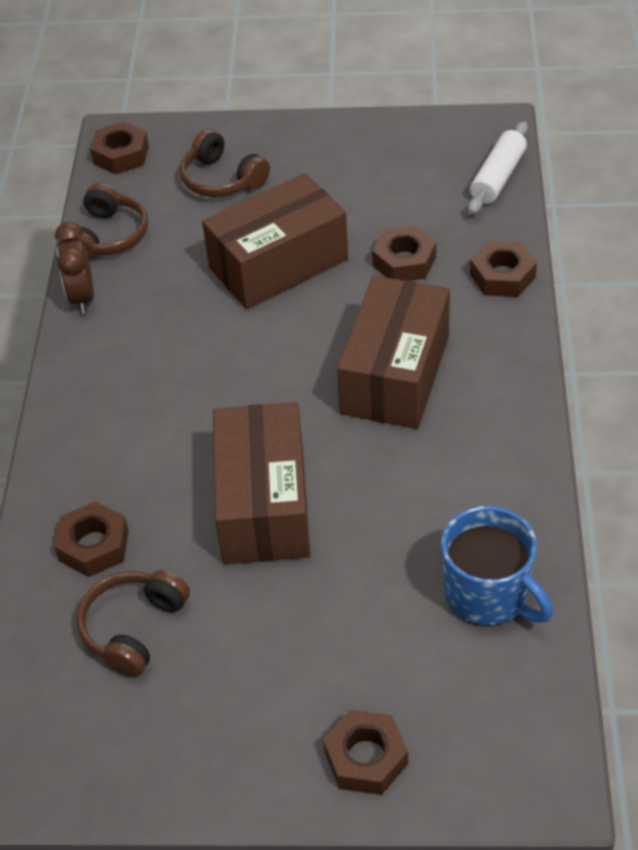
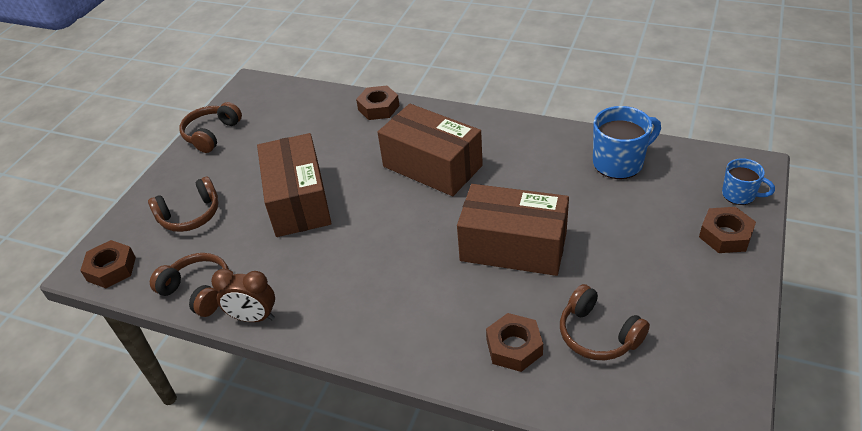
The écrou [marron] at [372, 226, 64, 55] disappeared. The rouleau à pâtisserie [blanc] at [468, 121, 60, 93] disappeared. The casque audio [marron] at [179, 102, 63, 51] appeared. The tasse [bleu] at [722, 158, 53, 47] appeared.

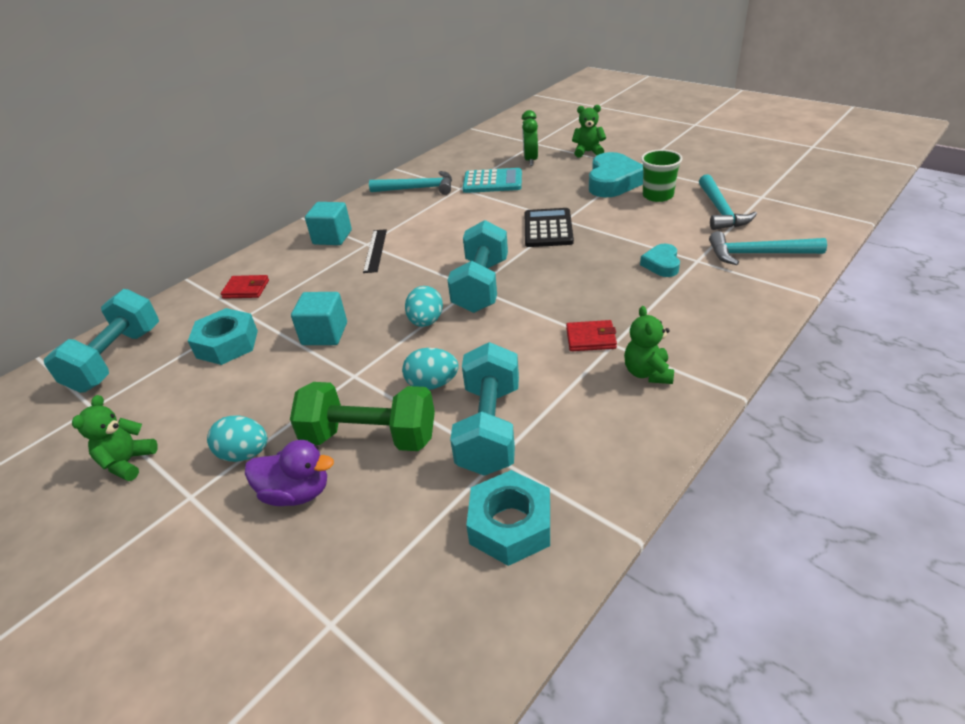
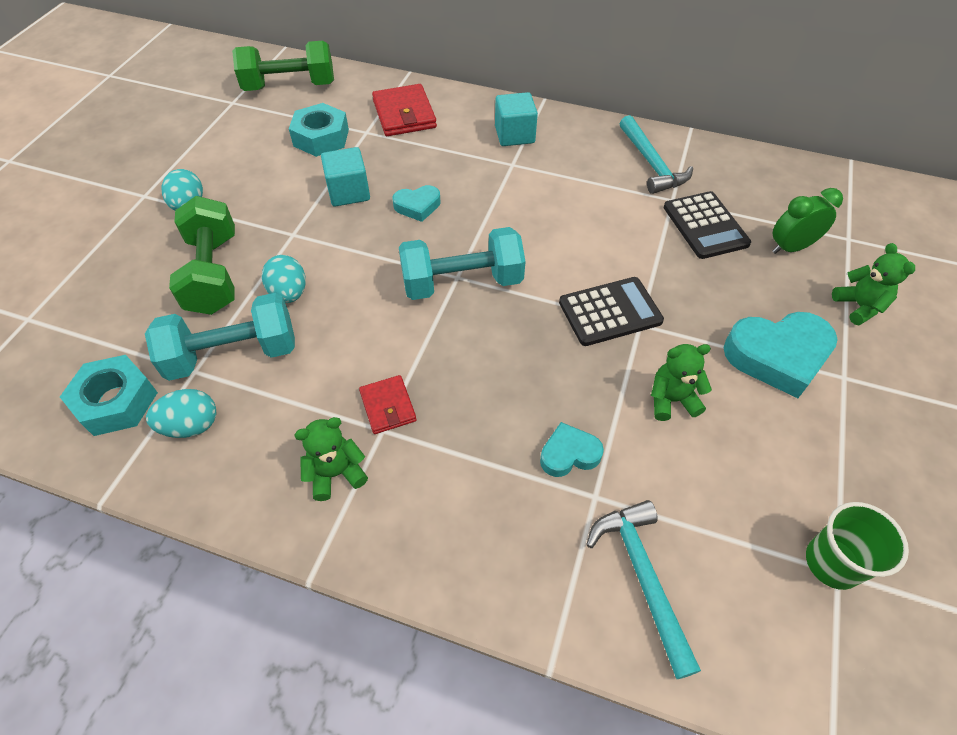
The haltère [turquoise] at [44, 289, 115, 104] became the haltère [vert] at [232, 41, 102, 50]. The ours en peluche [vert] moved from [72, 395, 86, 86] to [651, 344, 61, 77]. The portefeuille [rouge] at [221, 275, 48, 24] changed to 1.67 times the size. The canard [violet] at [245, 440, 89, 66] disappeared. The règle [noir] at [363, 229, 24, 44] disappeared. The œuf [turquoise] moved from [405, 286, 38, 41] to [146, 389, 70, 49]. The calculatrice [turquoise] at [463, 168, 59, 25] became the calculatrice [noir] at [664, 191, 87, 68]. The gobelet [vert] moved from [641, 149, 42, 53] to [806, 502, 103, 88]. The marteau [turquoise] at [699, 174, 58, 56] disappeared. The cœur [turquoise] at [392, 185, 48, 37] appeared.

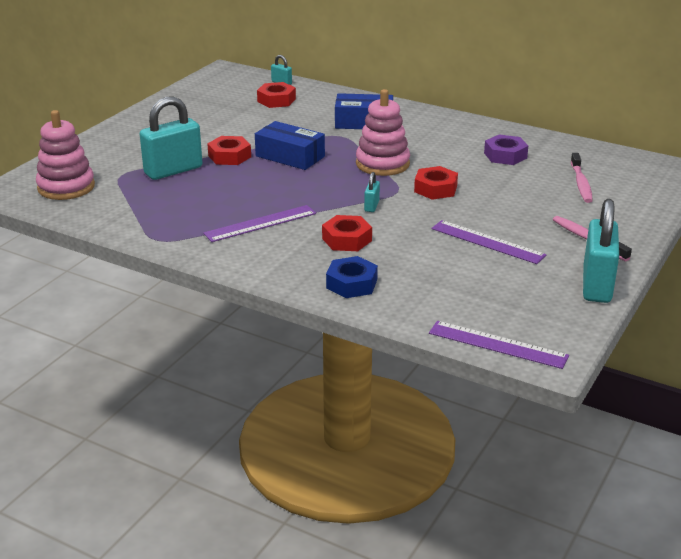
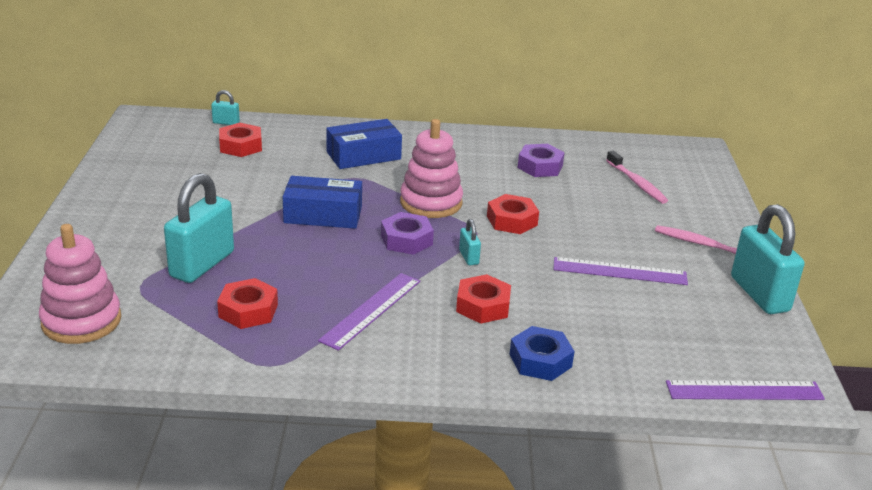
The écrou [rouge] moved from [207, 136, 44, 29] to [217, 278, 61, 51]. The écrou [violet] at [381, 212, 53, 43] appeared.

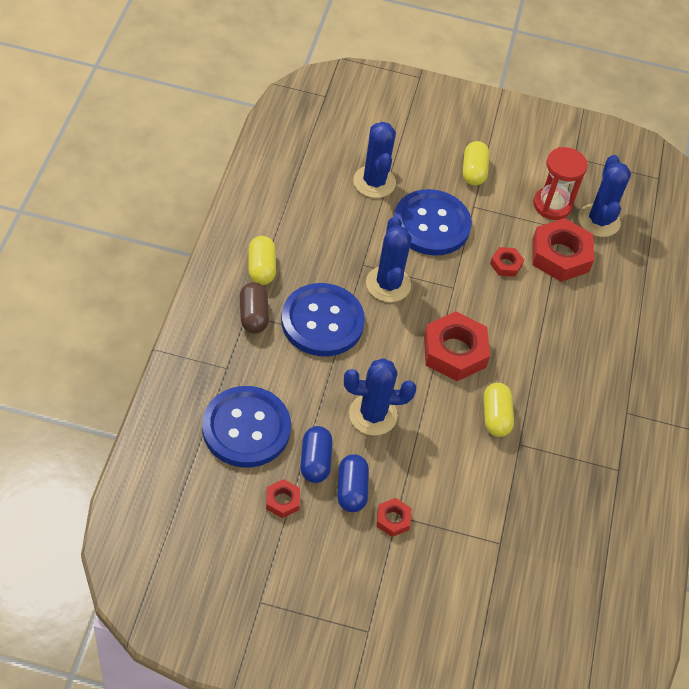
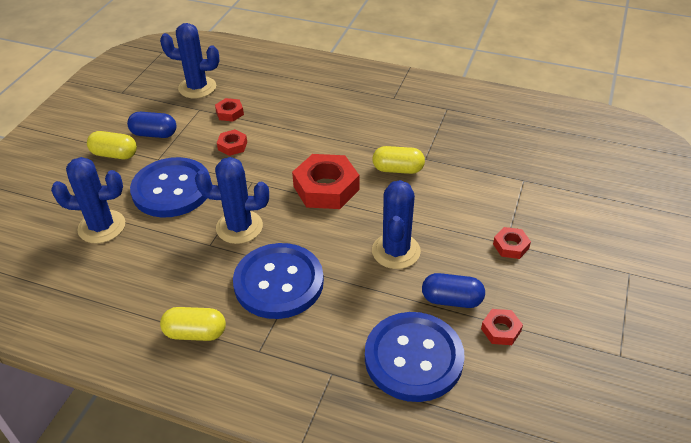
The gélule [marron] at [240, 282, 29, 51] disappeared. The gélule [bleu] moved from [337, 454, 32, 58] to [127, 112, 50, 26]. The écrou [rouge] at [532, 218, 62, 64] changed to 0.49 times the size. The sablier [rouge] at [533, 147, 55, 73] disappeared.

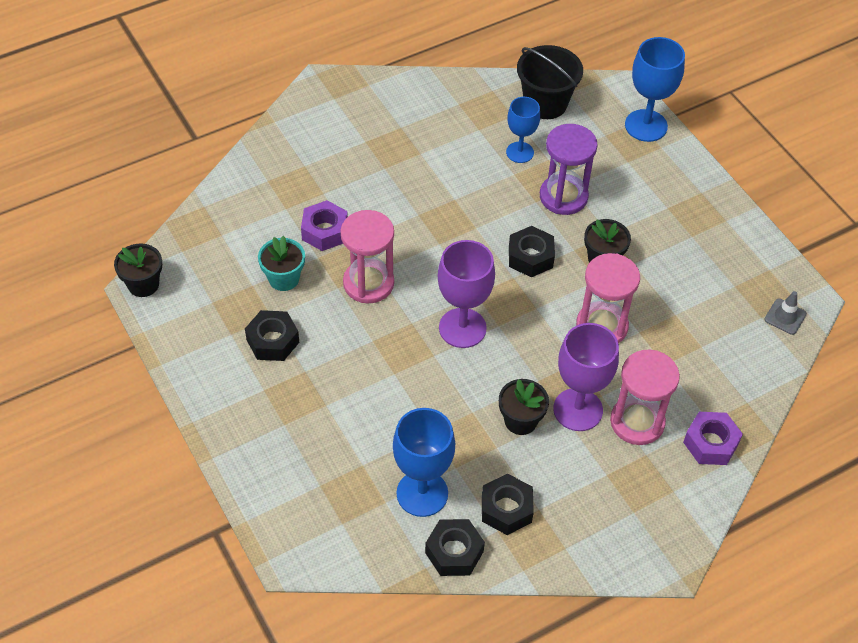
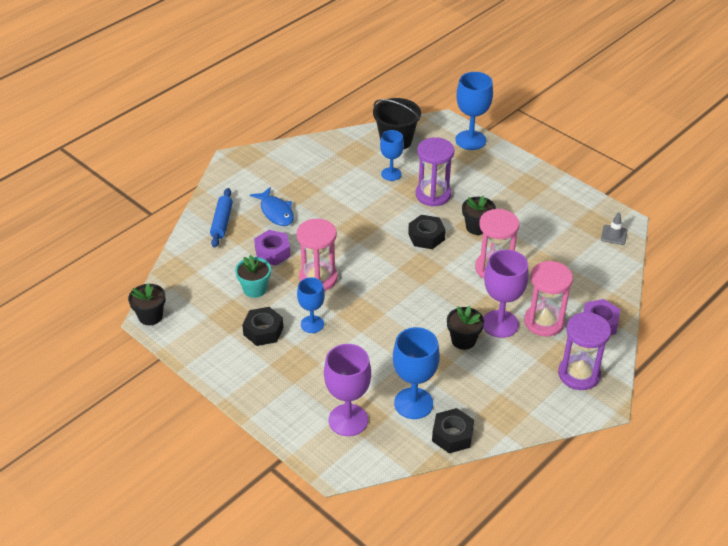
The verre à pied [violet] moved from [438, 240, 57, 108] to [324, 344, 47, 92]. The écrou [noir] at [482, 474, 52, 61] disappeared. The rouleau à pâtisserie [bleu] at [210, 188, 23, 60] appeared. The poisson [bleu] at [250, 187, 44, 39] appeared. The verre à pied [bleu] at [297, 277, 28, 56] appeared. The sablier [violet] at [558, 312, 53, 78] appeared.

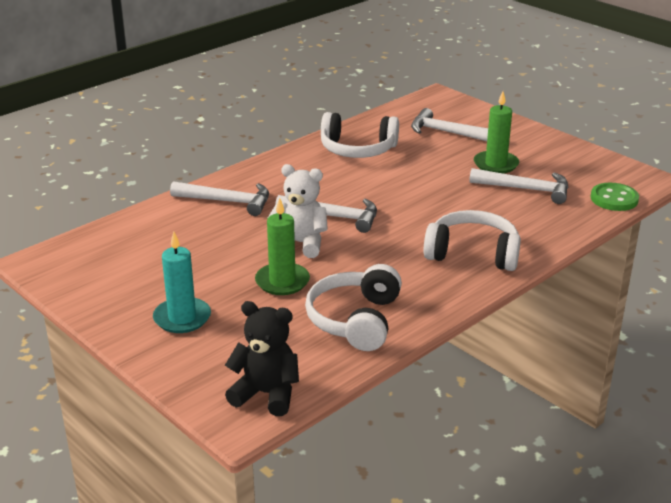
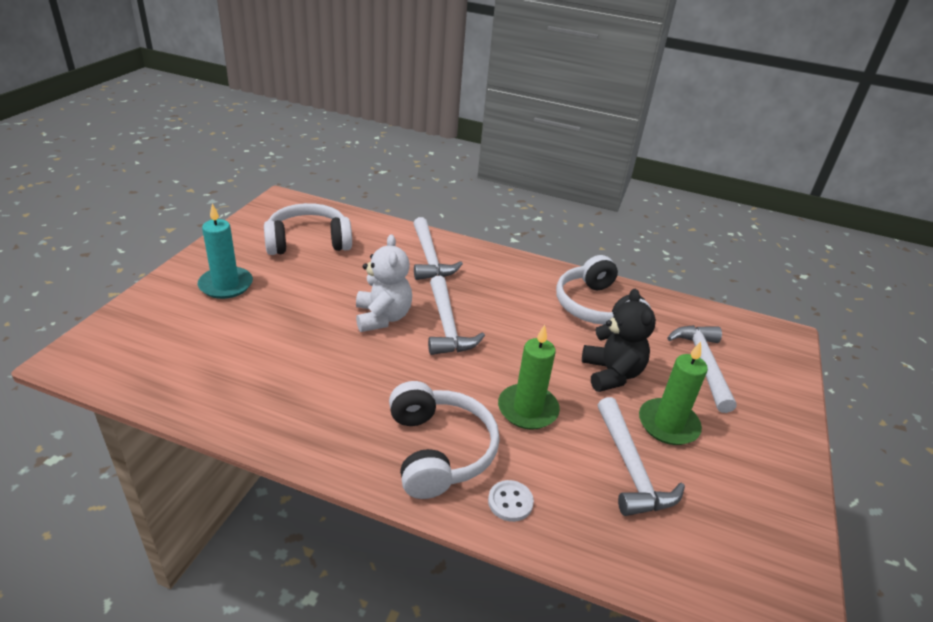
The ours en peluche [noir] moved from [225, 301, 74, 115] to [582, 289, 74, 103]. The bougie [vert] moved from [255, 198, 55, 97] to [498, 325, 62, 105]. The casque audio [blanc] moved from [305, 264, 97, 87] to [264, 203, 88, 52]. The bouton [vert] at [590, 183, 49, 28] disappeared. The bouton [blanc] at [488, 480, 46, 42] appeared.

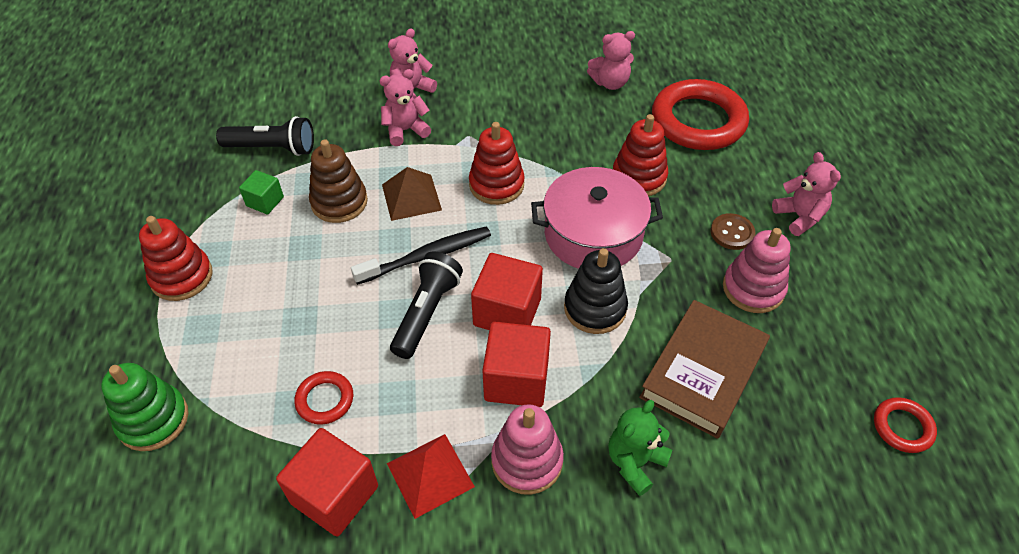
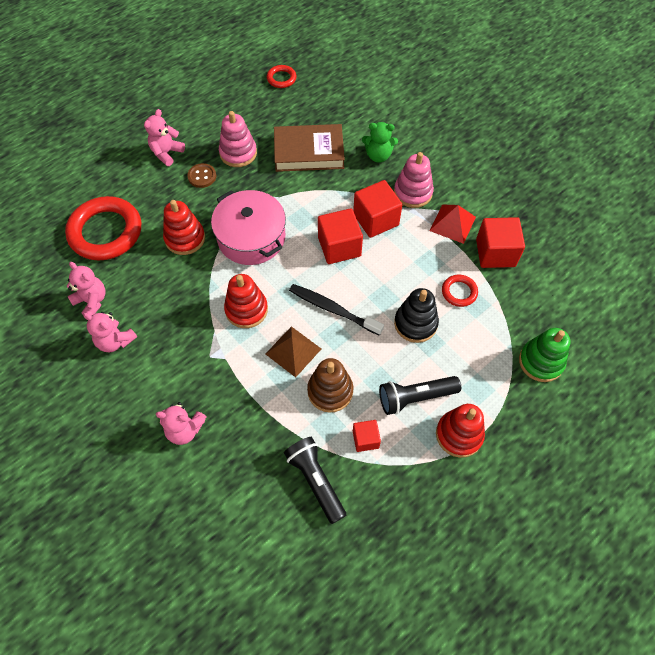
The cube [vert] at [239, 170, 45, 44] became the cube [rouge] at [353, 420, 28, 32]. The ours en peluche [rose] moved from [379, 69, 52, 77] to [83, 312, 54, 40]. The lampe de poche [noir] moved from [390, 251, 73, 108] to [379, 376, 82, 39]. The jouet à empiler [noir] moved from [564, 248, 64, 86] to [394, 288, 45, 55].

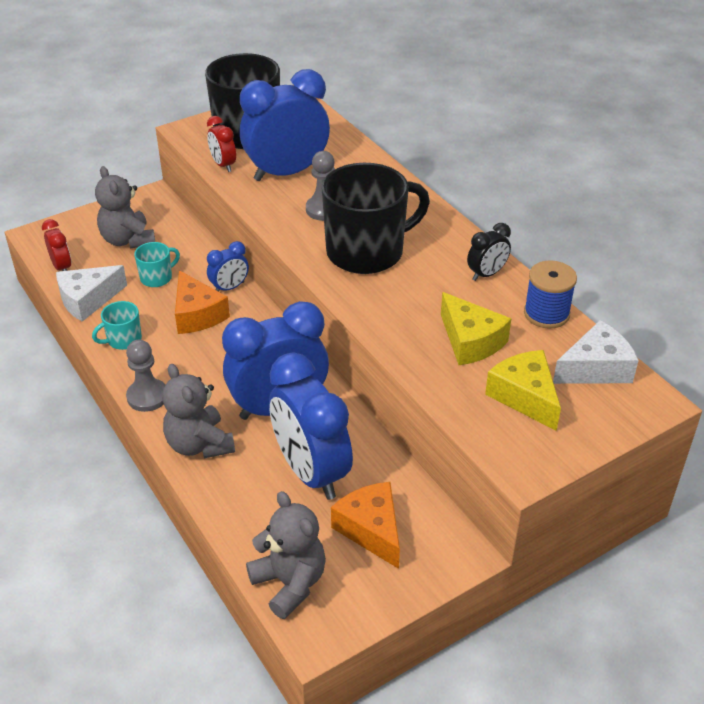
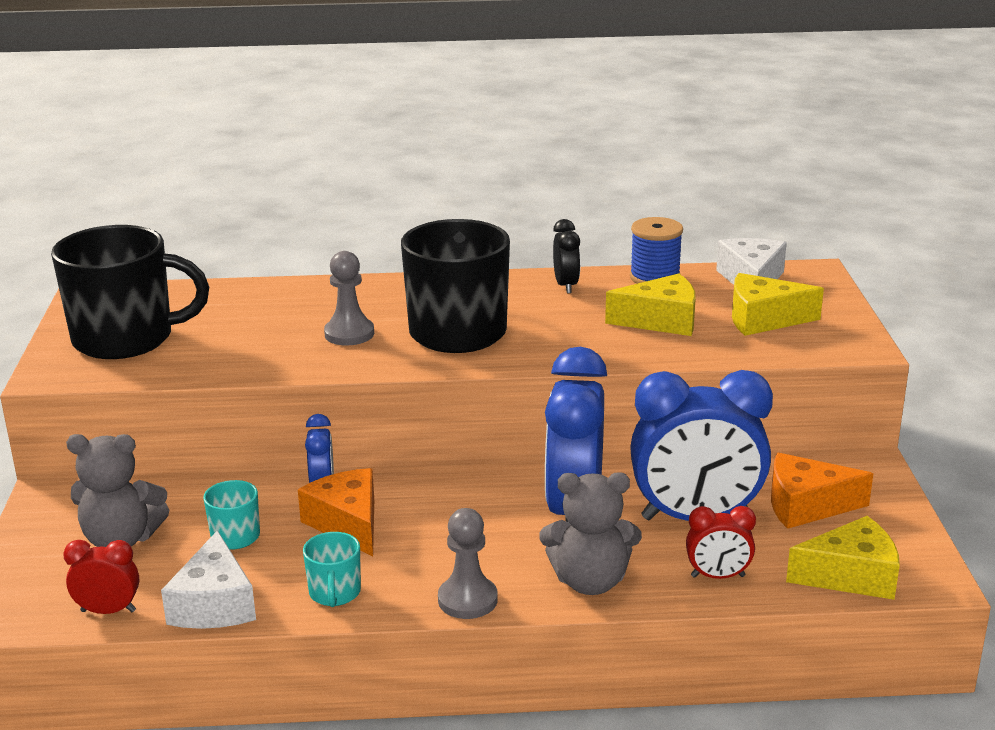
The fromage [orange] at [175, 270, 55, 64] turned 120 degrees counterclockwise. The réveil [rouge] moved from [207, 116, 29, 56] to [686, 506, 70, 73]. The réveil [bleu] at [240, 69, 90, 112] disappeared. The ours en peluche [gris] at [246, 491, 80, 128] was replaced by the fromage [jaune] at [786, 516, 114, 84].

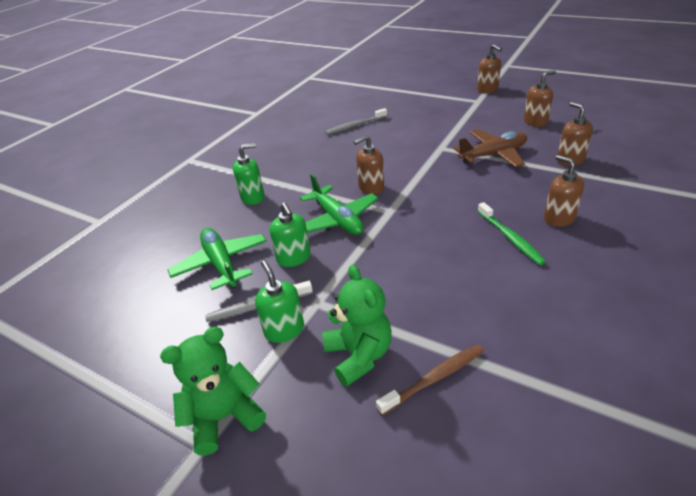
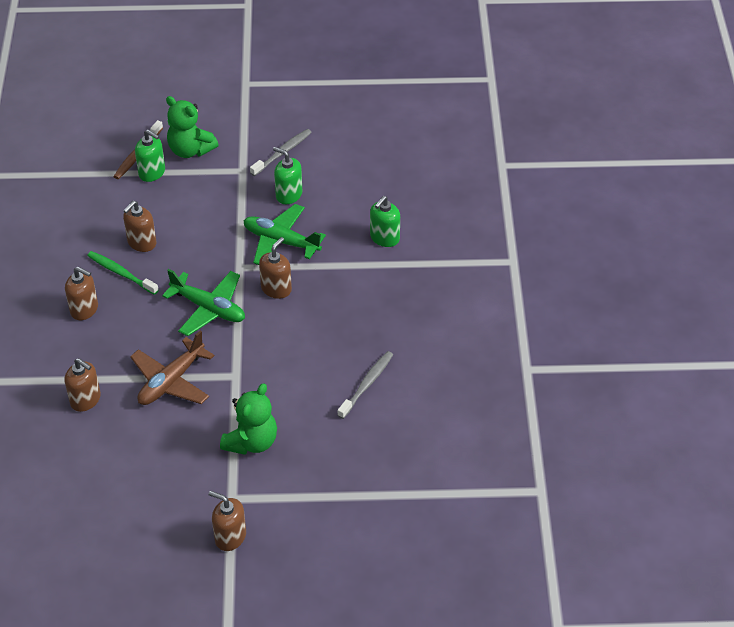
The ours en peluche [vert] moved from [160, 327, 106, 129] to [220, 383, 57, 72]. The avion [vert] moved from [167, 228, 100, 62] to [162, 269, 83, 67]. The distributeur de savon [vert] moved from [255, 260, 49, 83] to [135, 130, 30, 52]. The distributeur de savon [marron] moved from [524, 71, 32, 56] to [123, 201, 34, 51].

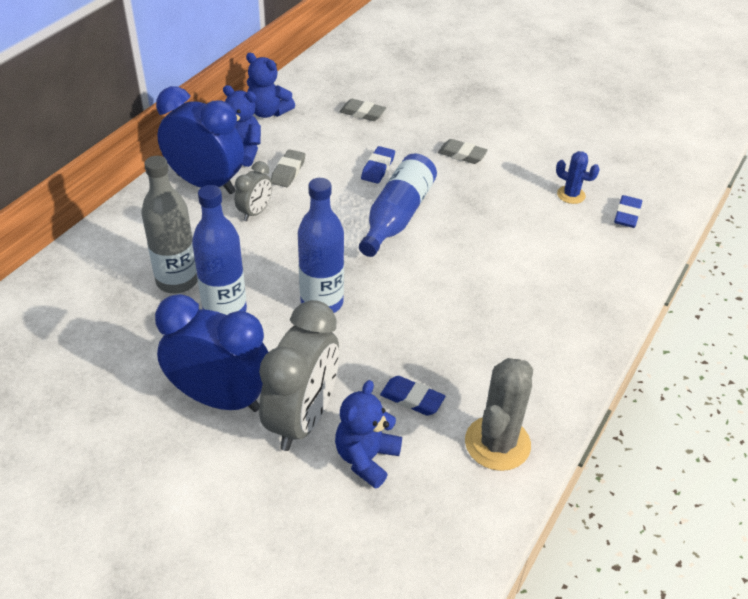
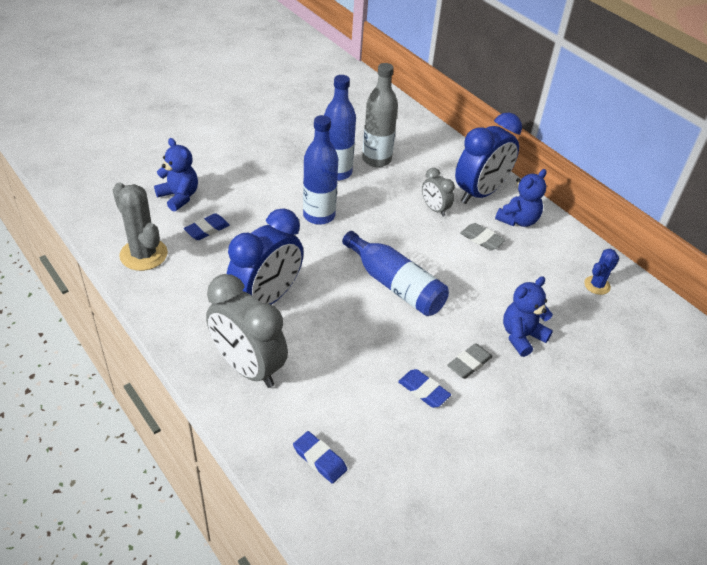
The réveil [bleu] moved from [155, 294, 113, 118] to [227, 208, 77, 96]. The ours en peluche [bleu] moved from [246, 53, 49, 65] to [503, 276, 50, 81]. The réveil [gris] moved from [259, 300, 80, 151] to [206, 274, 82, 114]. The gomme [gris] at [339, 99, 47, 22] disappeared. The gomme [bleu] moved from [361, 146, 34, 38] to [398, 369, 53, 39]. The cactus [bleu] moved from [556, 151, 44, 53] to [584, 249, 35, 46].

